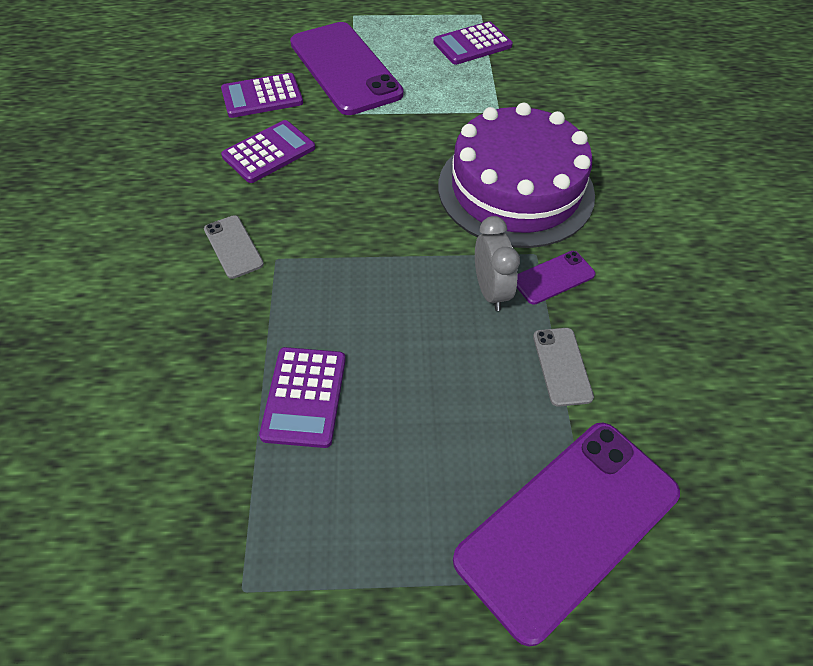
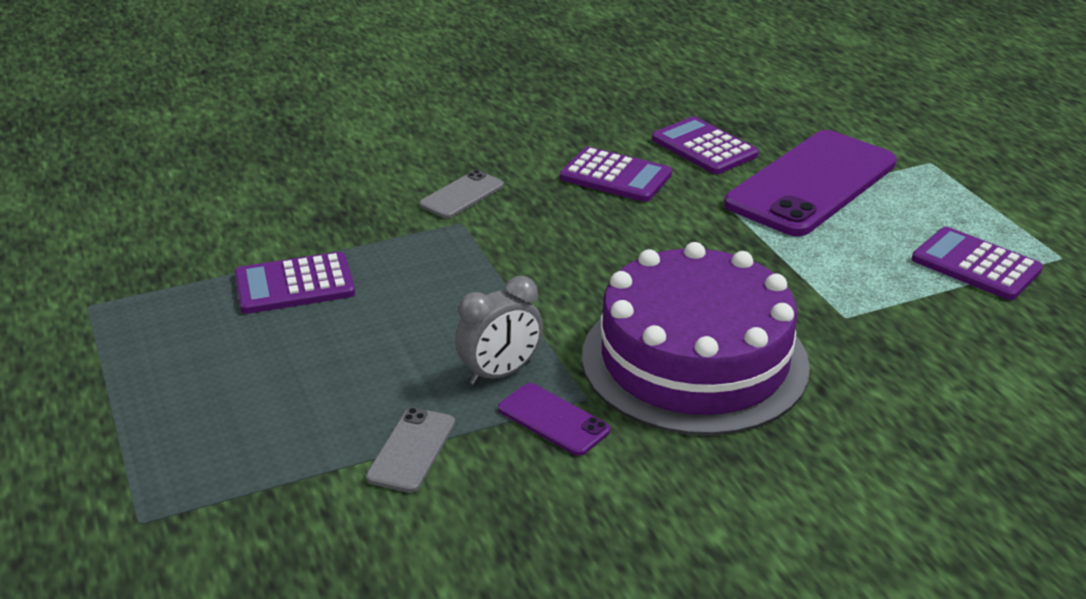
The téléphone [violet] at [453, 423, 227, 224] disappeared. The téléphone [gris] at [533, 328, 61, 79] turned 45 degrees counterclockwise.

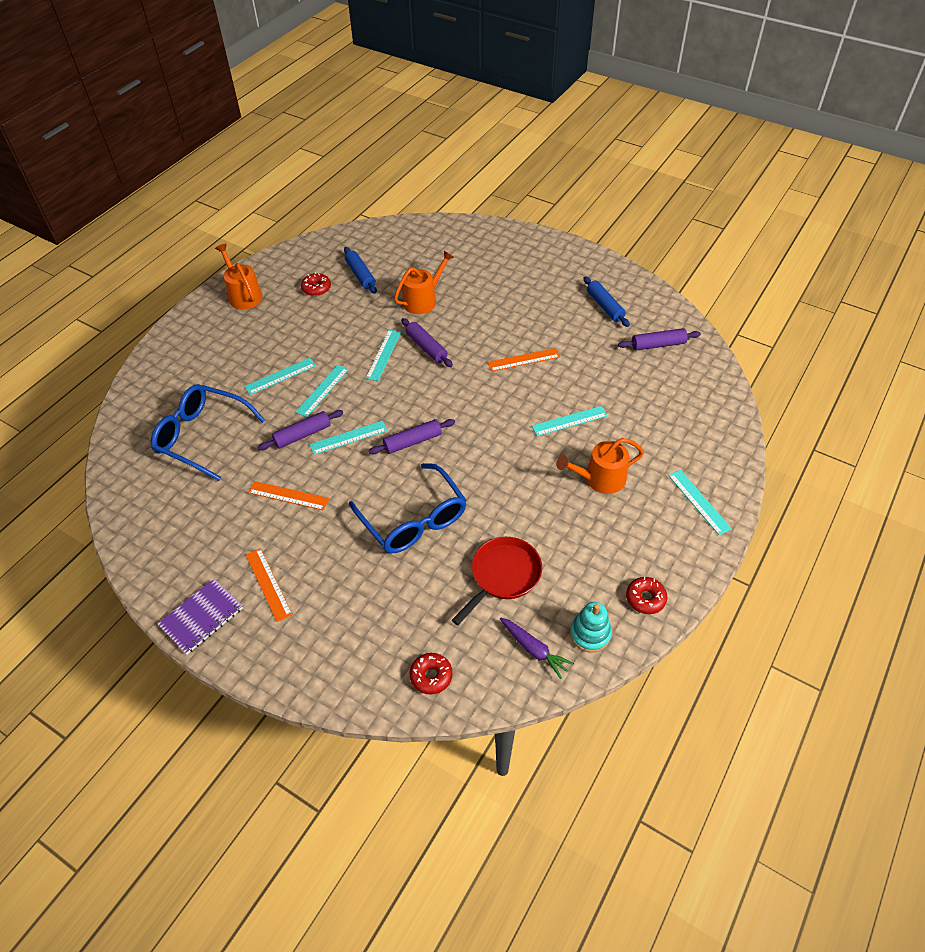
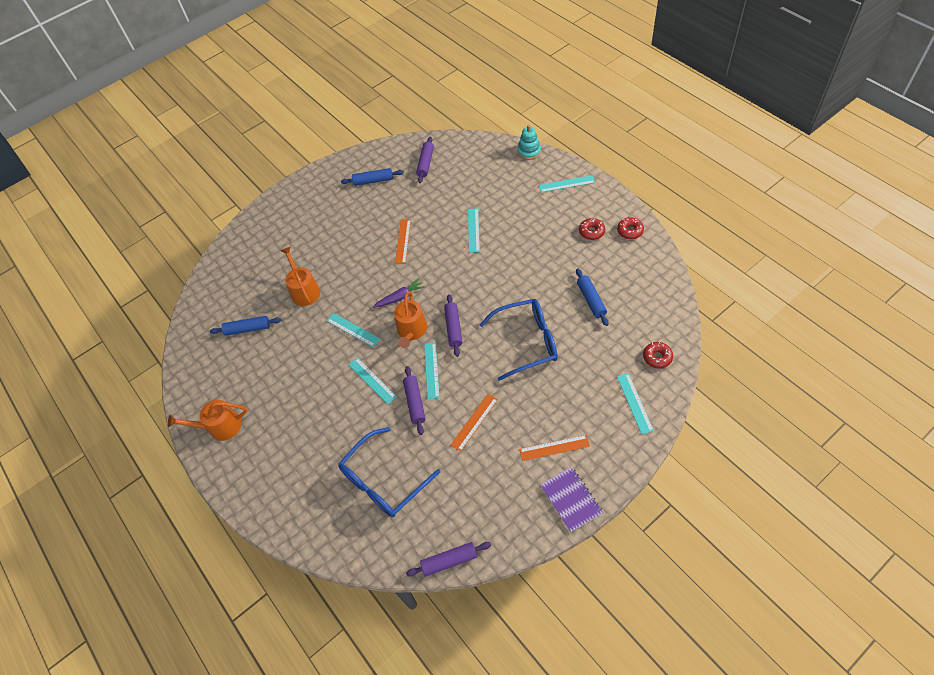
The règle [turquoise] moved from [244, 358, 72, 37] to [617, 373, 37, 61]. The beignet [rouge] moved from [301, 273, 30, 23] to [579, 218, 26, 22]. The rouleau à pâtisserie [violet] moved from [401, 318, 52, 49] to [406, 542, 85, 35]. The poêle [rouge] at [452, 537, 90, 88] was replaced by the rouleau à pâtisserie [bleu] at [576, 269, 32, 57]. The carotte [violet] moved from [500, 618, 74, 61] to [373, 278, 52, 30]. The arrosoir [orange] moved from [556, 438, 88, 56] to [394, 291, 33, 57]. The jouet à empiler [turquoise] moved from [570, 602, 42, 51] to [518, 125, 23, 35].

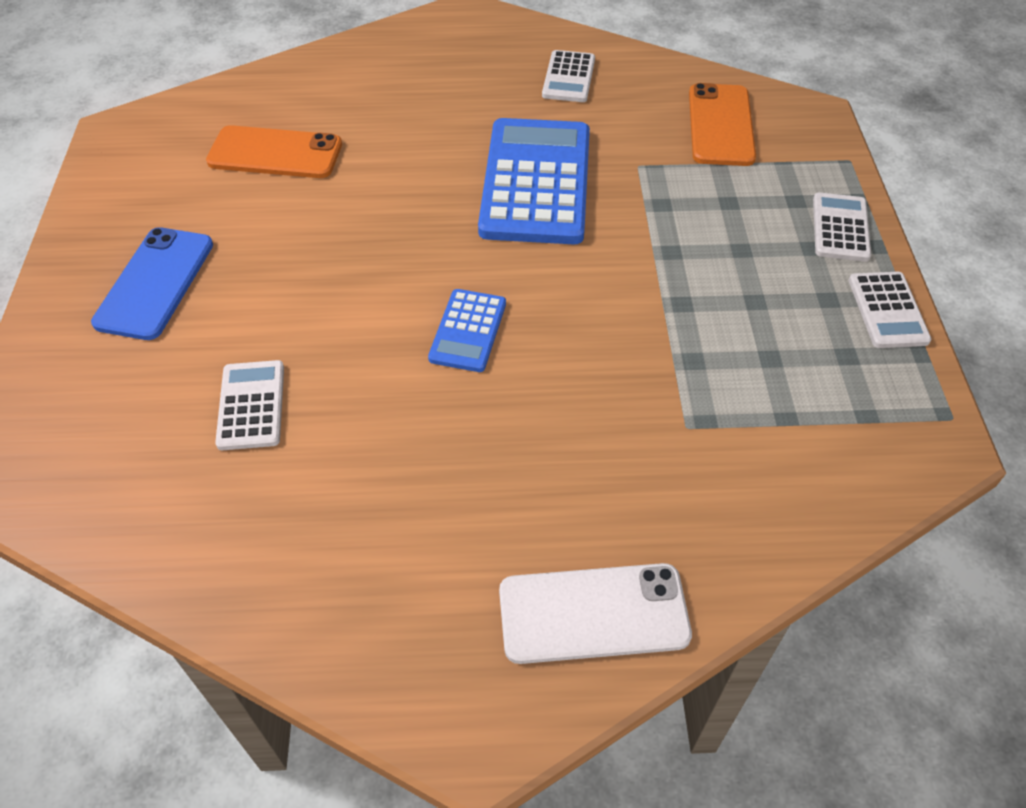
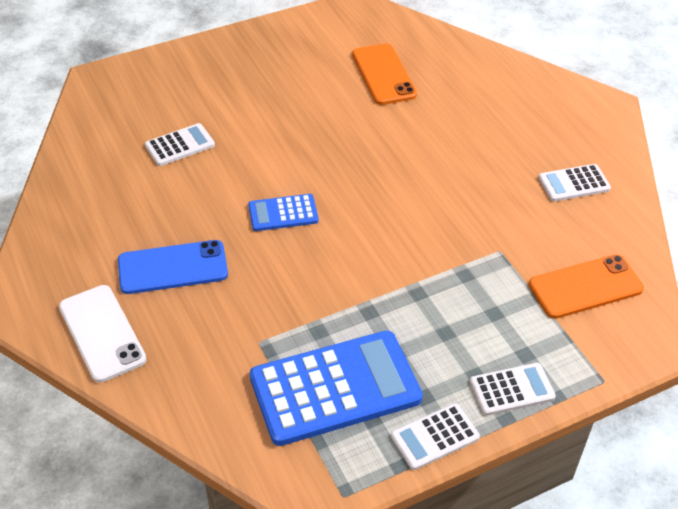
The téléphone [bleu] moved from [91, 227, 122, 113] to [118, 240, 110, 54]. The calculatrice [bleu] moved from [478, 118, 112, 126] to [250, 331, 173, 115].

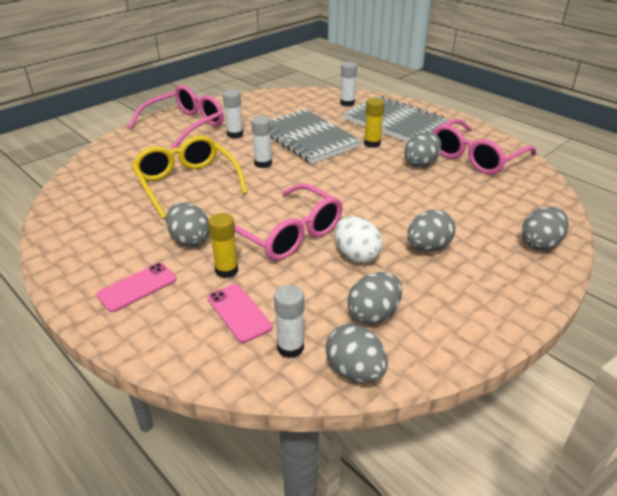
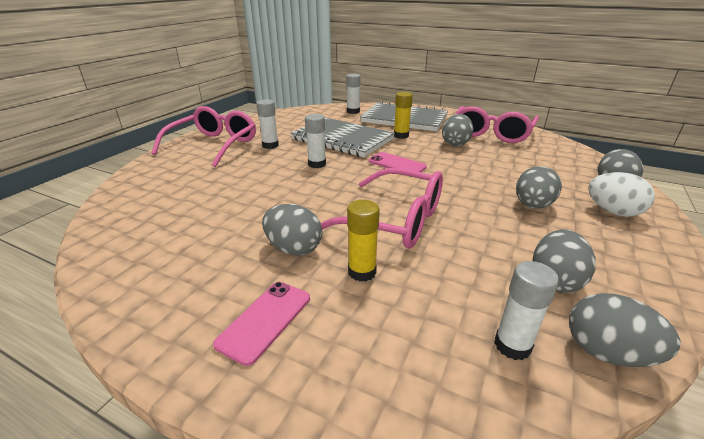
The lunettes [jaune] at [132, 135, 115, 84] disappeared. The téléphone [rose] moved from [207, 284, 65, 59] to [369, 152, 58, 20]. The œuf [blanc] moved from [335, 217, 48, 46] to [588, 172, 67, 45].

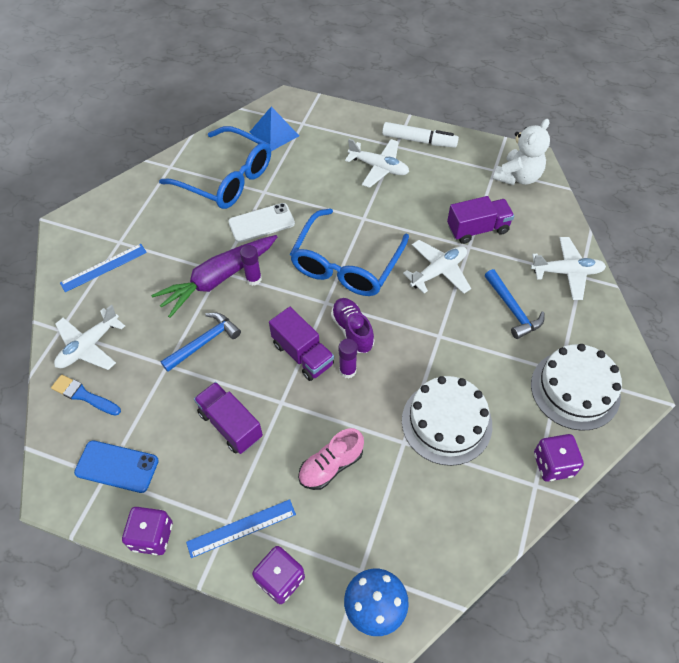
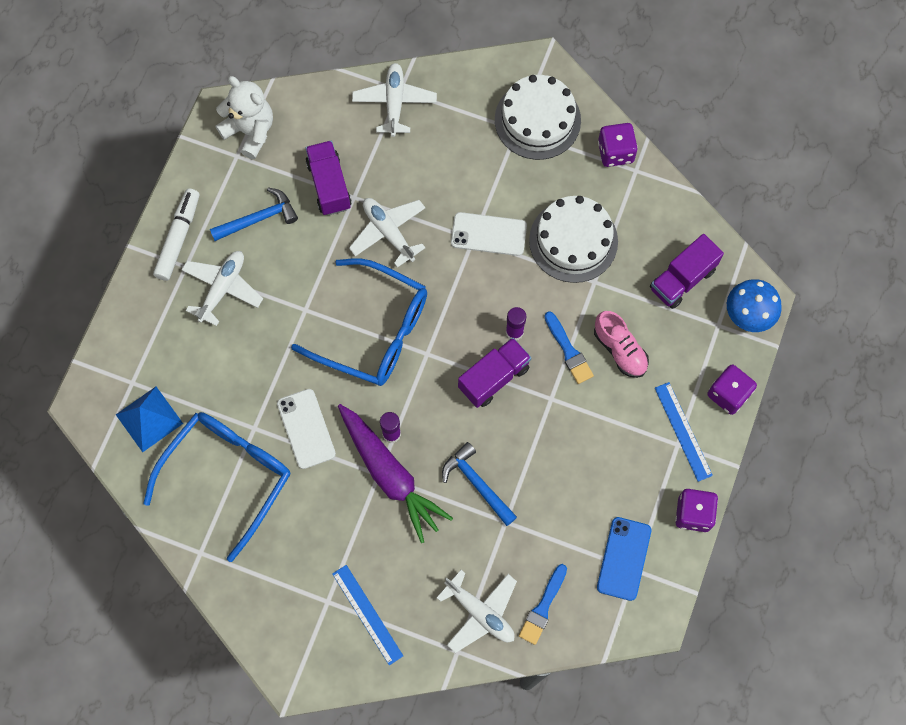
The camion [violet] moved from [194, 382, 69, 72] to [650, 234, 74, 75]. The chaussure [violet] at [331, 298, 43, 55] disappeared. The marteau [bleu] moved from [485, 269, 60, 70] to [210, 188, 88, 53]. The téléphone [blanc] at [451, 212, 76, 44] appeared. The pinceau [bleu] at [544, 311, 50, 73] appeared.

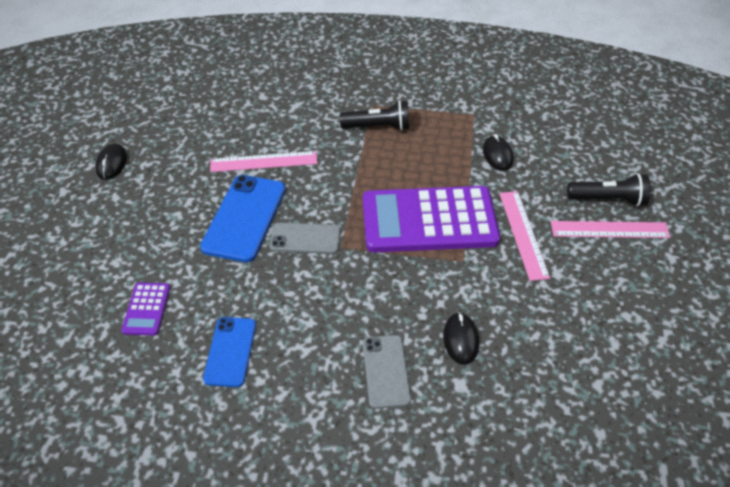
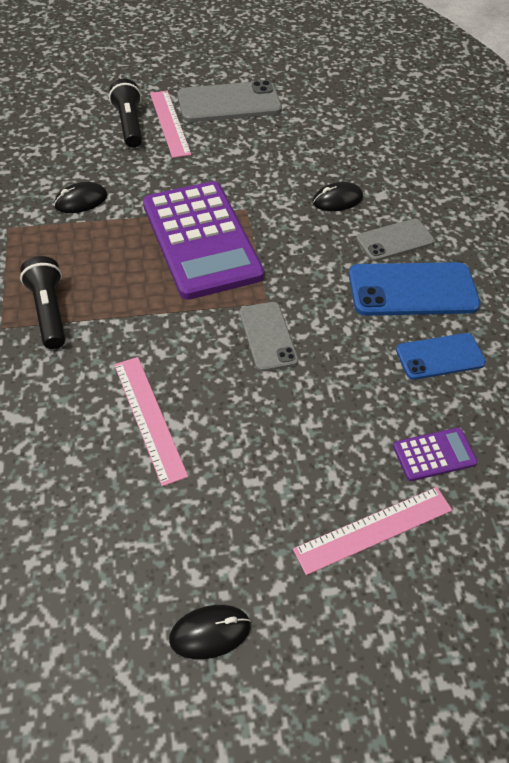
The téléphone [bleu] moved from [200, 175, 86, 87] to [349, 262, 131, 54]. The règle [rose] moved from [499, 191, 51, 90] to [293, 487, 159, 88]. The téléphone [gris] at [177, 80, 105, 42] appeared.

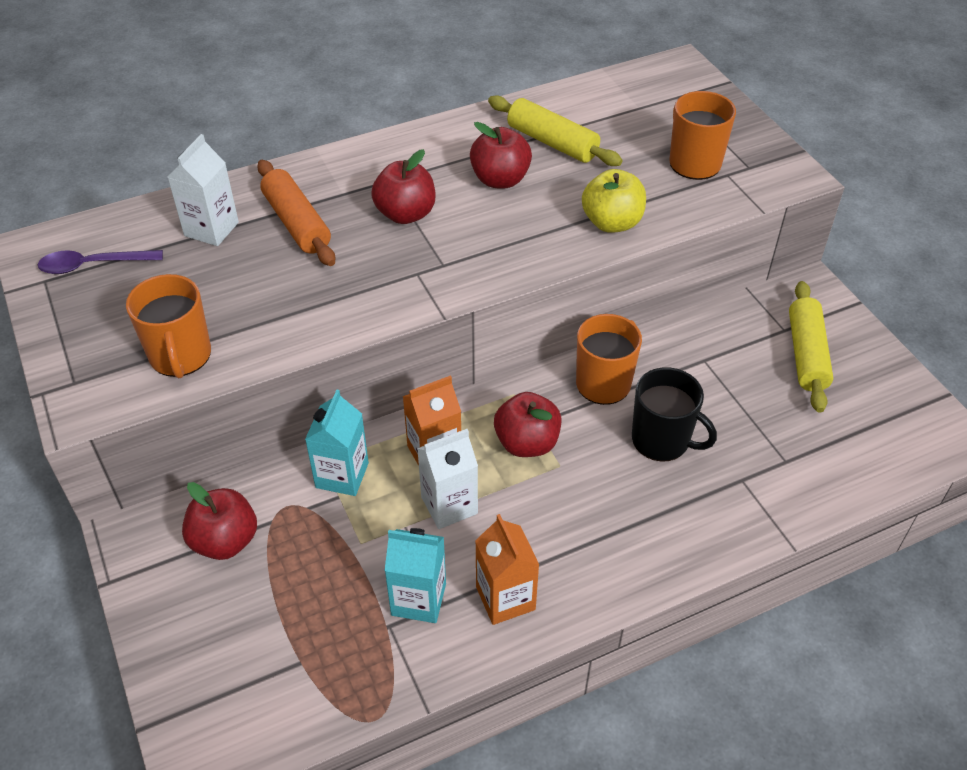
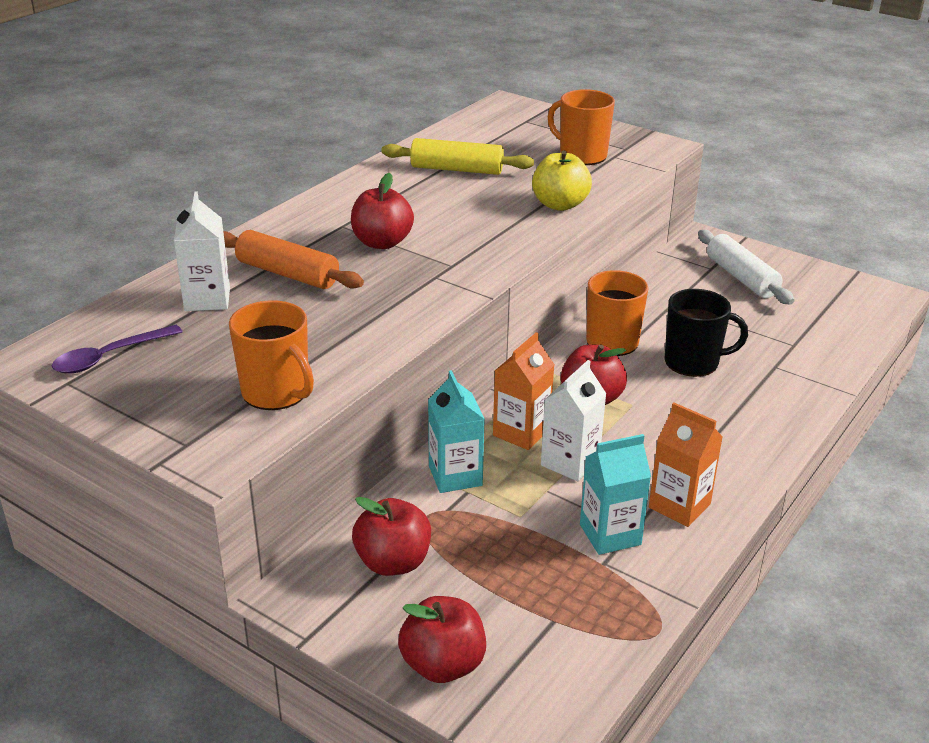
The pomme [rouge] moved from [470, 122, 62, 66] to [398, 596, 88, 87]. The rouleau à pâtisserie [jaune] at [789, 281, 44, 132] became the rouleau à pâtisserie [blanc] at [698, 230, 96, 74].

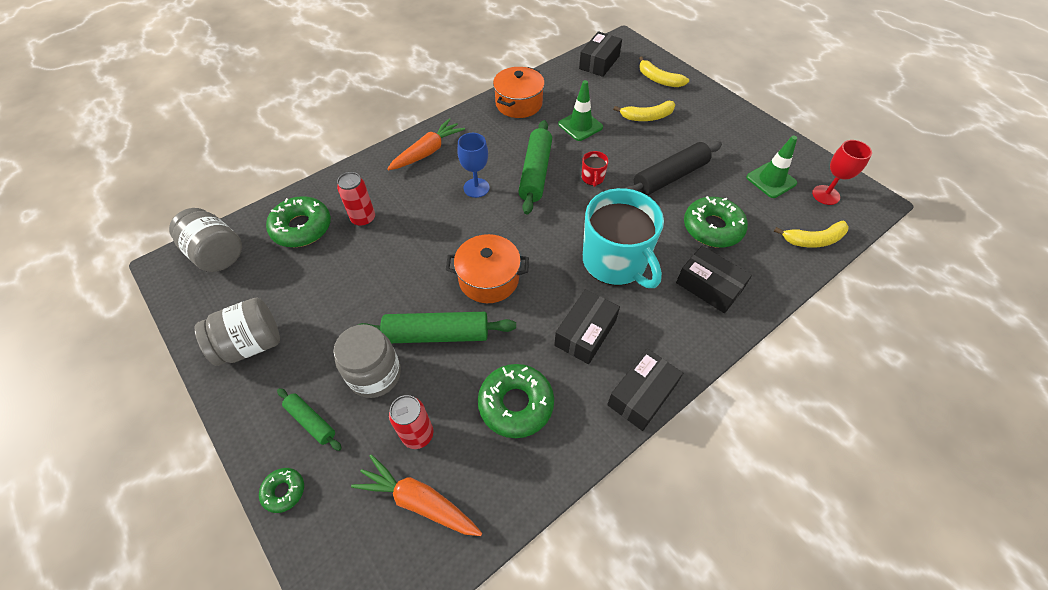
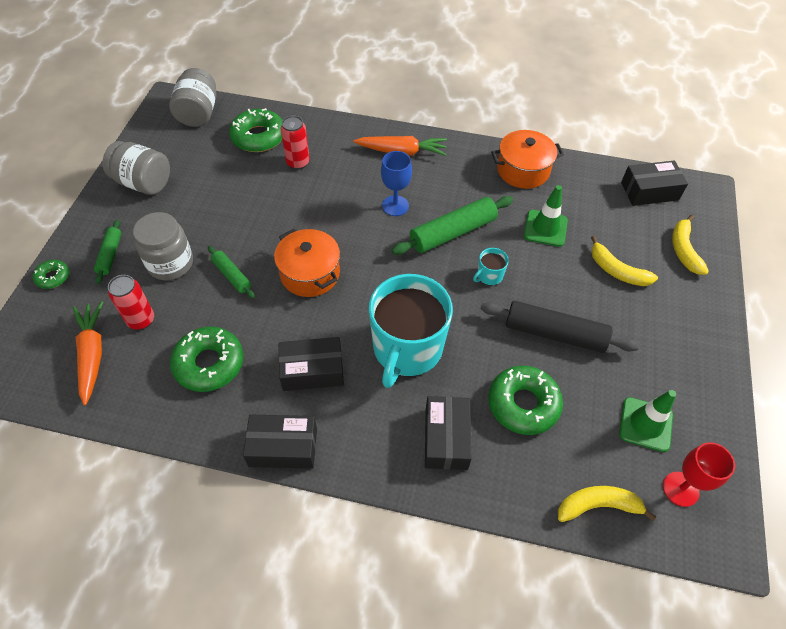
The rouleau à pâtisserie [vert] at [358, 312, 158, 31] changed to 0.55 times the size. The tasse [rouge] at [582, 151, 27, 36] became the tasse [turquoise] at [473, 248, 36, 38]. The banane [jaune] at [774, 221, 75, 27] turned 135 degrees clockwise.

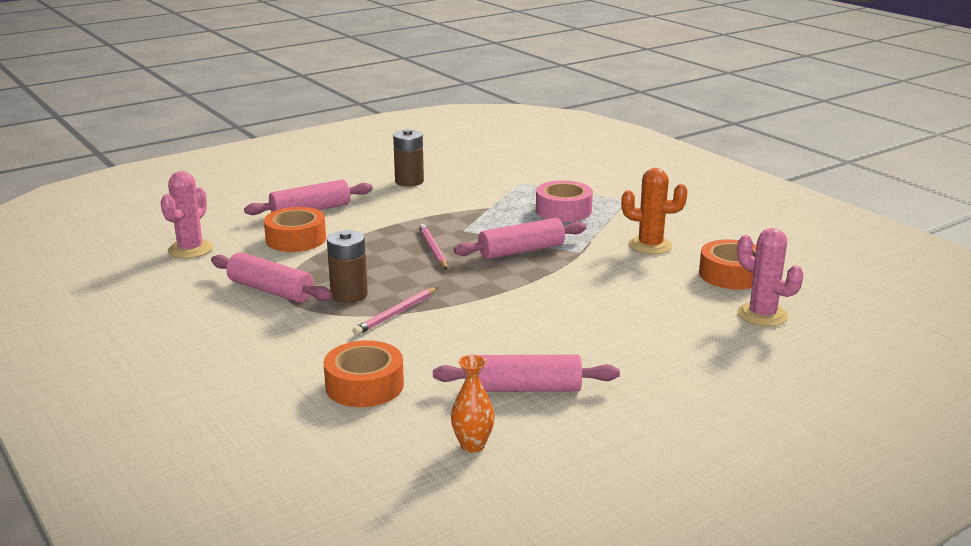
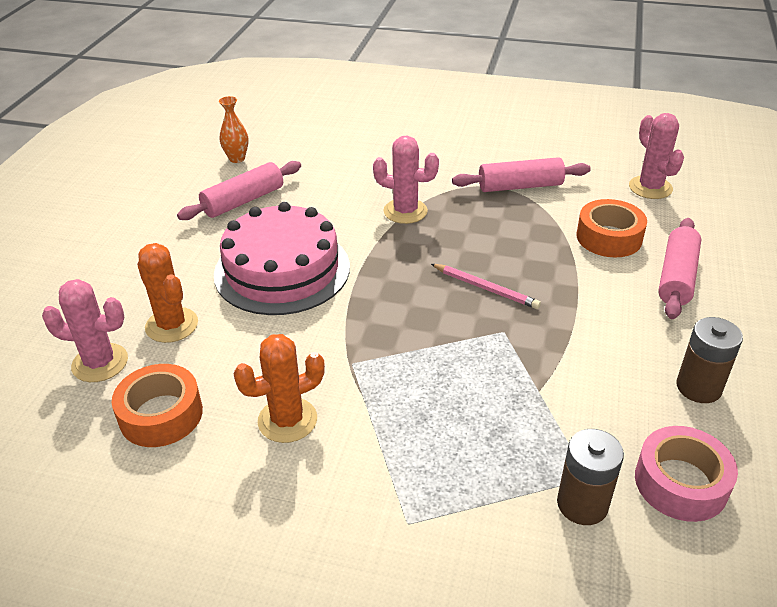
The ruban adhésif [orange] at [324, 340, 80, 67] disappeared. The pile [marron] moved from [327, 230, 41, 73] to [557, 429, 67, 96]. The crayon [rose] at [353, 287, 85, 48] was replaced by the cactus [rose] at [373, 136, 66, 88]. The rouleau à pâtisserie [rose] at [454, 218, 133, 41] disappeared. The ruban adhésif [rose] moved from [536, 180, 57, 42] to [635, 426, 103, 96]. The cactus [orange] at [137, 243, 61, 100] appeared. The gâteau [rose] at [214, 202, 136, 113] appeared.

